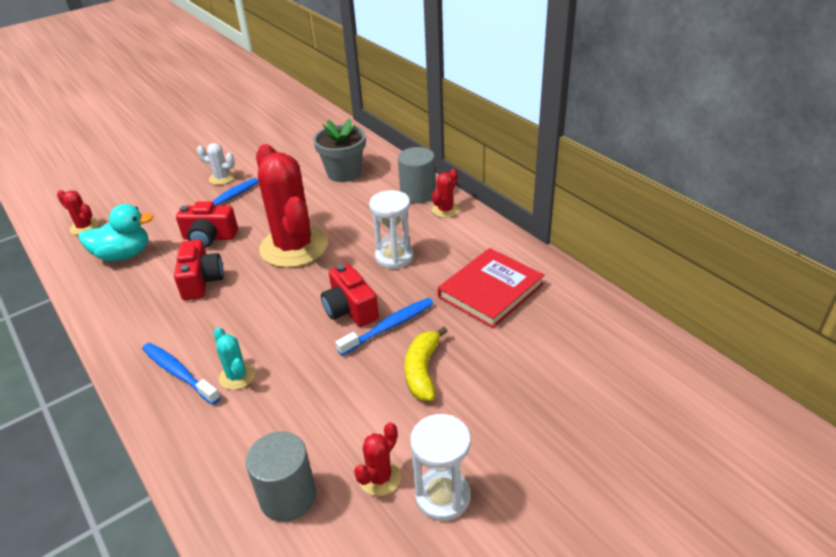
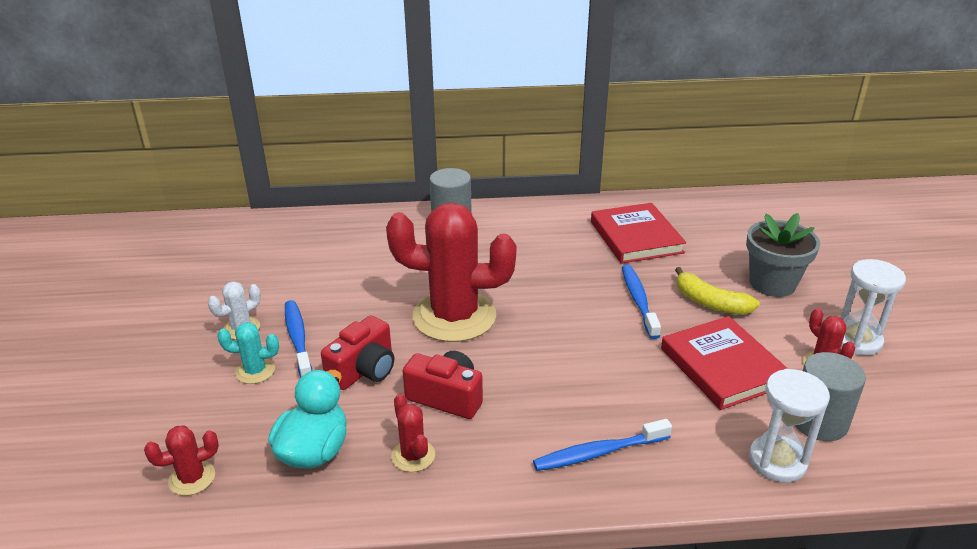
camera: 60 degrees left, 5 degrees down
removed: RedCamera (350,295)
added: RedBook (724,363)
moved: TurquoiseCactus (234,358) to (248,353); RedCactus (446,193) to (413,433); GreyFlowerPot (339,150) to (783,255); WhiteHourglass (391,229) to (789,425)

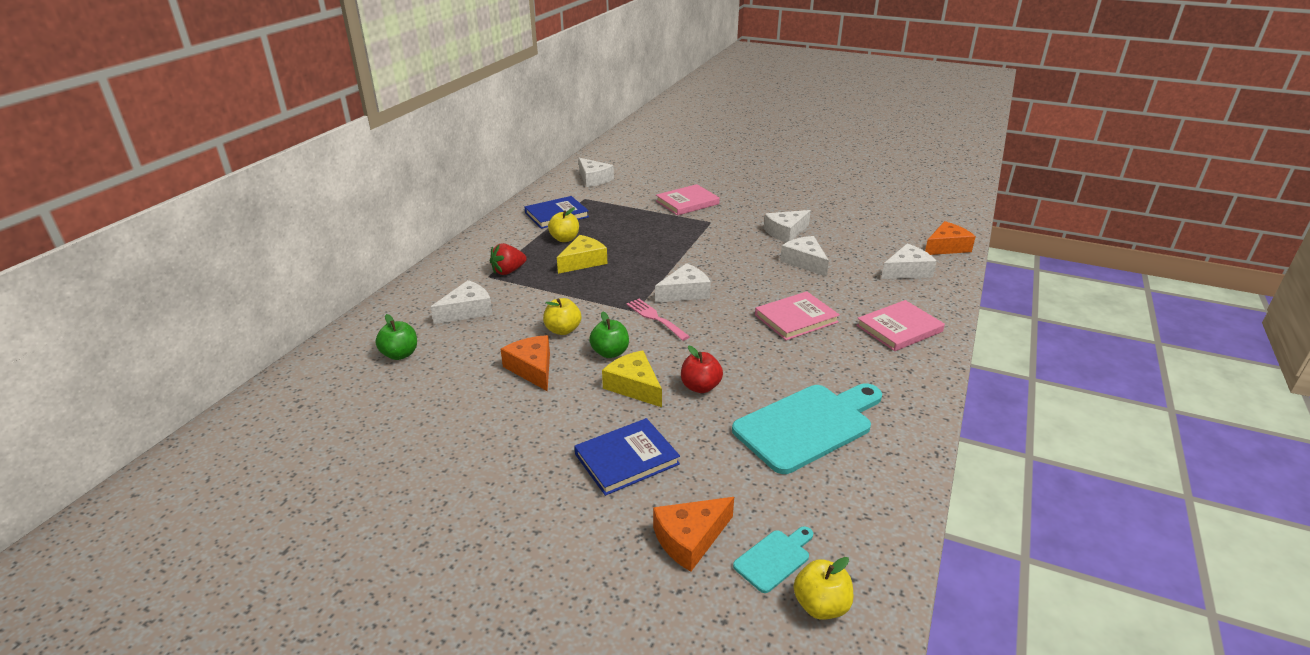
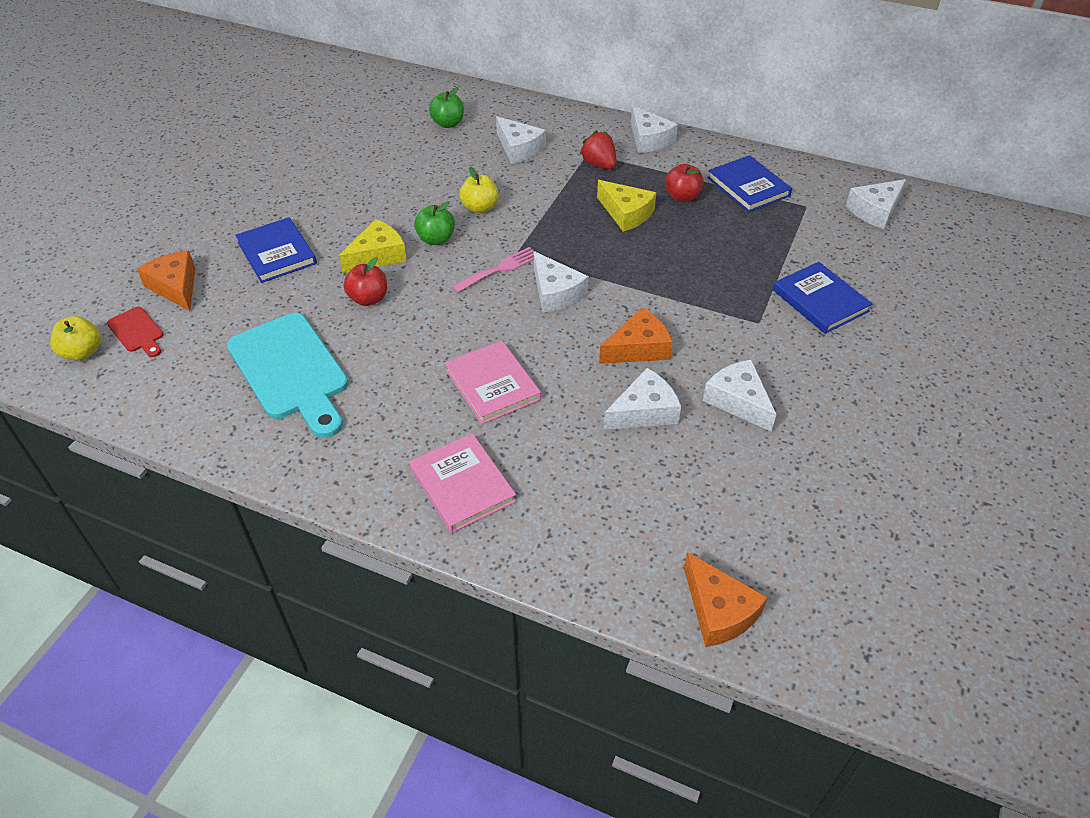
camera: 90 degrees right, 15 degrees up
moved: OrangeCheese (525,363) to (636,336); WhiteCheese (909,261) to (654,129)
recoloured: TurquoiseCuttingBoard (773,559) to RedCuttingBoard (135,332); YellowApple (563,224) to RedApple (684,183); PinkBook (688,200) to BlueBook (822,298)

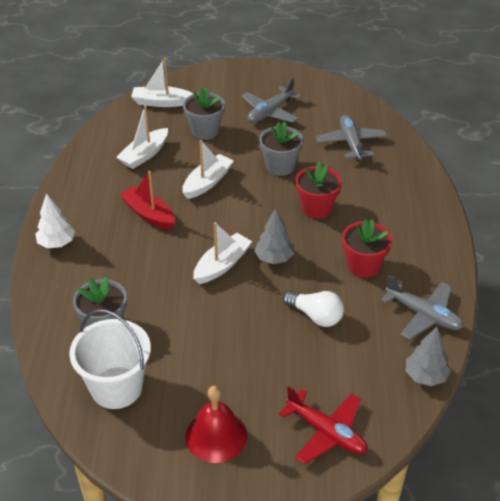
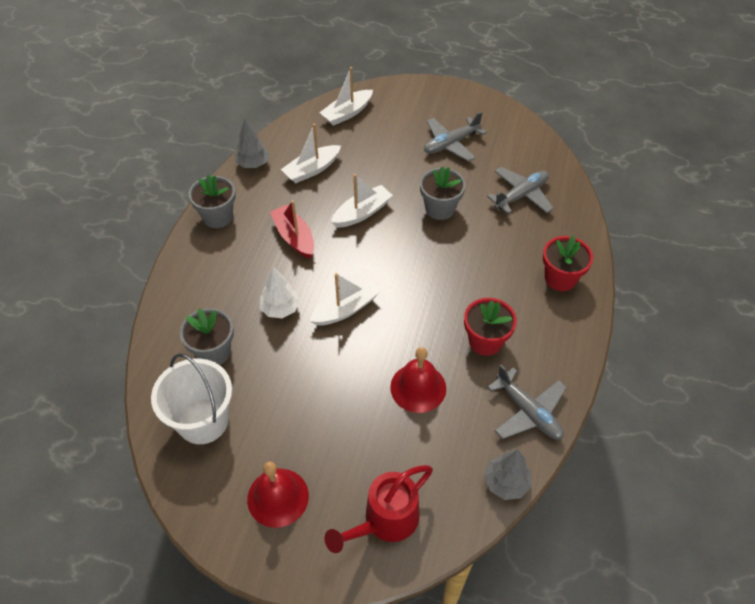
camera: 15 degrees right, 10 degrees up
moved: GreyFlowerPot (204,114) to (212,201); GreyTree (274,236) to (252,143); WhiteTree (55,220) to (280,292); RedFlowerPot (318,190) to (568,263)
replaced: RedPlane (323,425) to RedWateringCan (379,509); WhiteLightBulb (313,309) to RedBell (418,380)
turned: WhiteBoat (162,82) = (346,96) 60 degrees counterclockwise; GreyPlane (351,138) = (520,190) 45 degrees clockwise

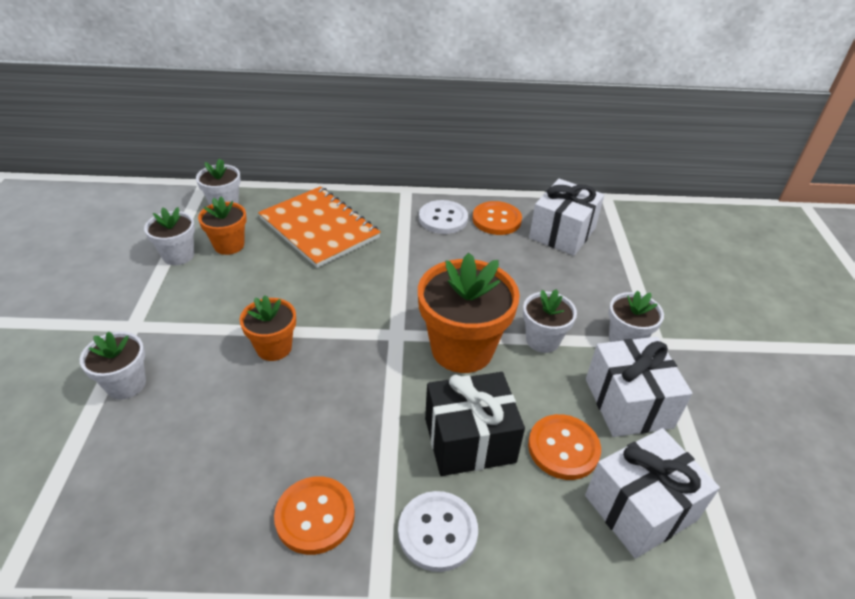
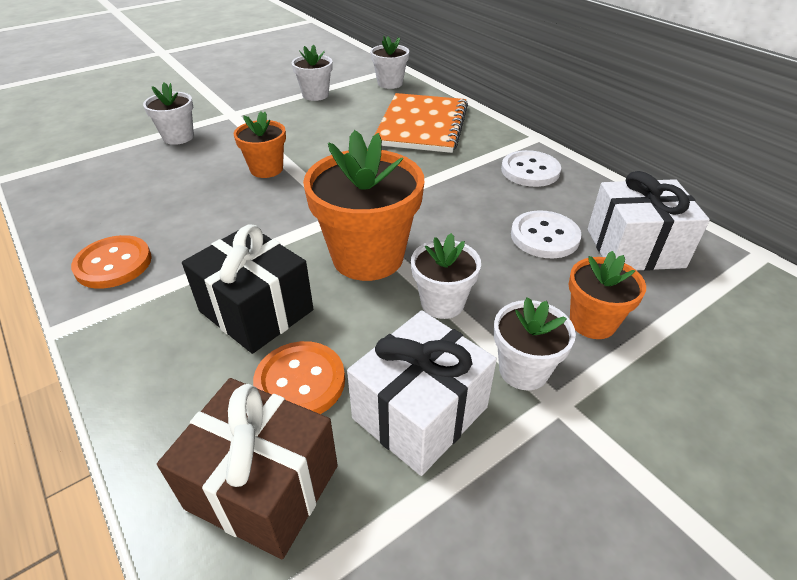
camera: 55 degrees right, 0 degrees up
removed: OrangeButton (497,218)
moved: WhiteButton (438,531) to (546,234); OrangeFlowerPot (222,226) to (607,295)
recoloured: WhiteGift (652,493) to BrownGift (247,468)

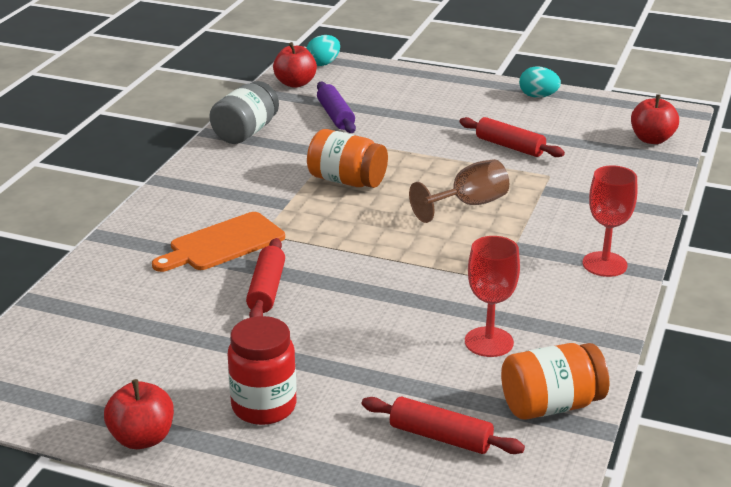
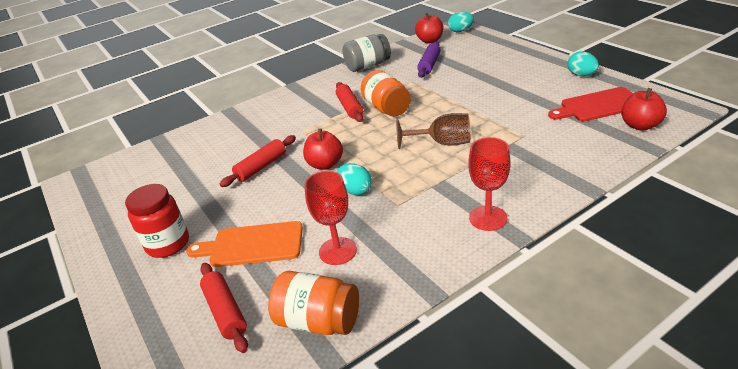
camera: 40 degrees right, 5 degrees up
added: TurquoiseEgg (354,179); RedCuttingBoard (590,104)
moved: OrangeCuttingBoard (218,242) to (244,244); RedApple (139,414) to (323,149); RedRollingPin (512,137) to (350,102)

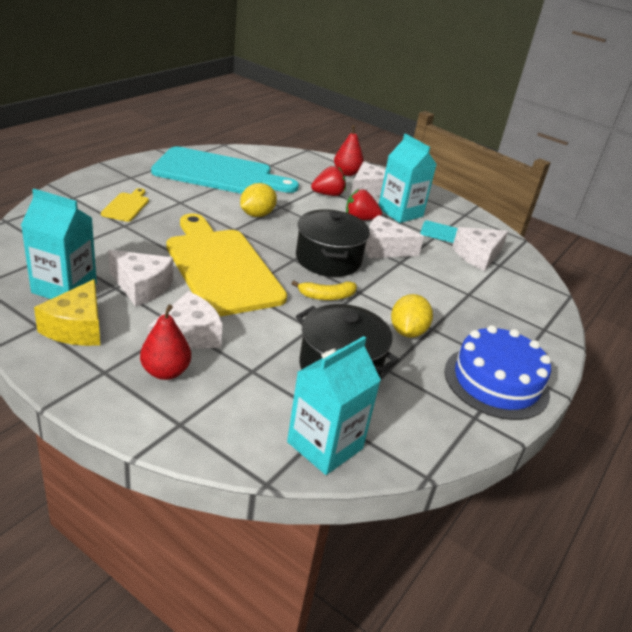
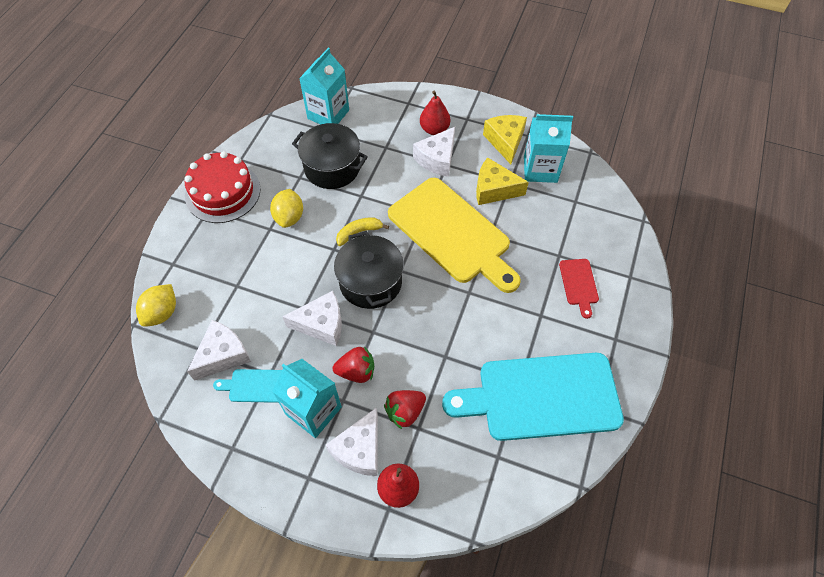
camera: 170 degrees right, 25 degrees up
moved: YellowLemon (258,200) to (156,305)
recoloured: BlueCake (497,372) to RedCake (222,187); WhiteCheese (140,278) to YellowCheese (502,181); YellowCuttingBoard (125,205) to RedCuttingBoard (579,289)

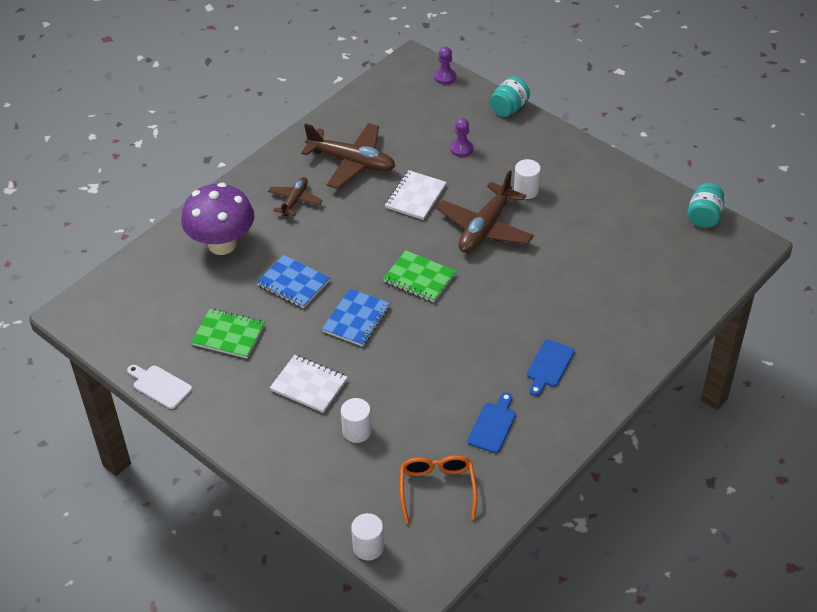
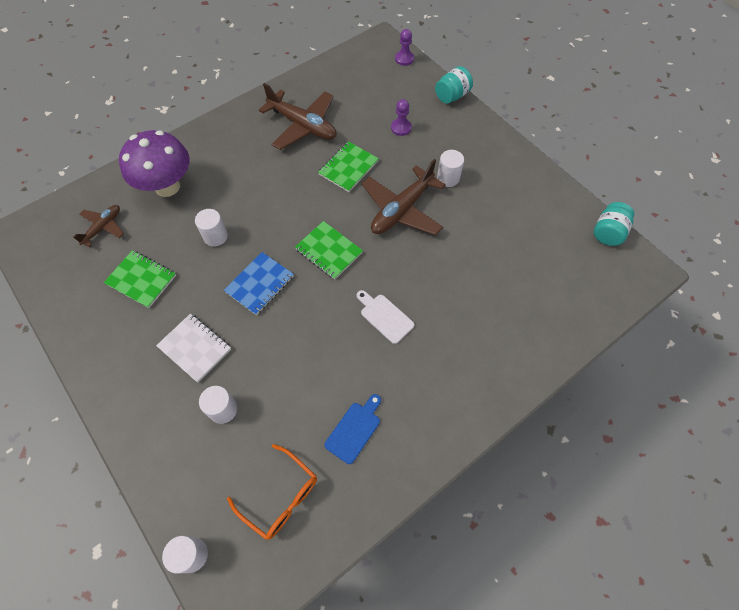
camera: 10 degrees right, 15 degrees up
removed: BlueCuttingBoard (550,367)
moved: BrownPlane (295,197) to (98,226); WhiteCuttingBoard (159,387) to (386,317)
replaced: BlueNotebook (293,281) to WhiteCylinder (211,228)
recoloured: WhiteNotebook (416,195) to GreenNotebook (348,166)
turned: OrangeGlasses (438,489) = (272,492) 120 degrees clockwise

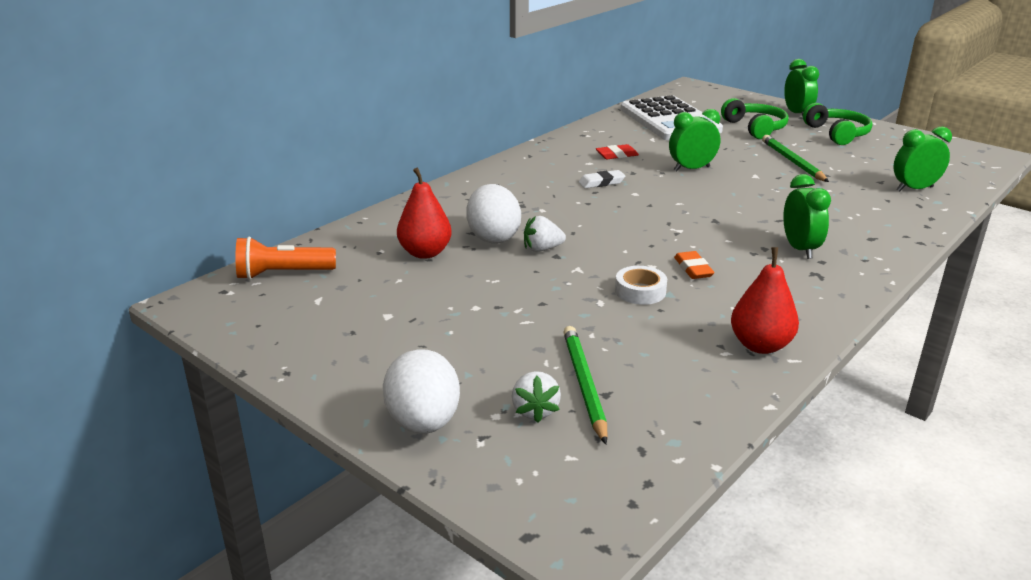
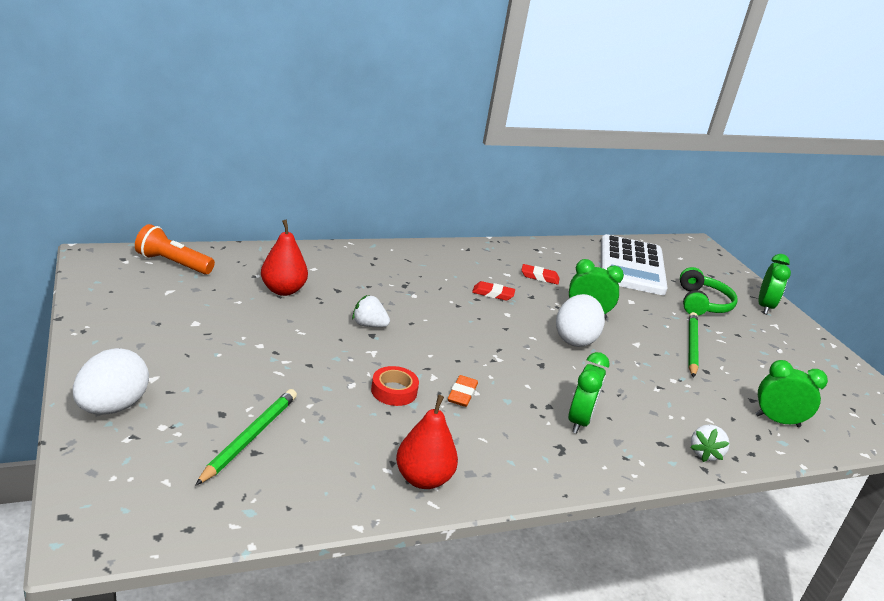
camera: 25 degrees right, 0 degrees up
removed: GreenHeadphones (838,124)
moved: WhiteEgg (493,214) to (580,320); WhiteStrawberry (536,397) to (709,443)
recoloured: WhiteTape (641,285) to RedTape (395,386); WhiteEraser (602,179) to RedEraser (493,291)

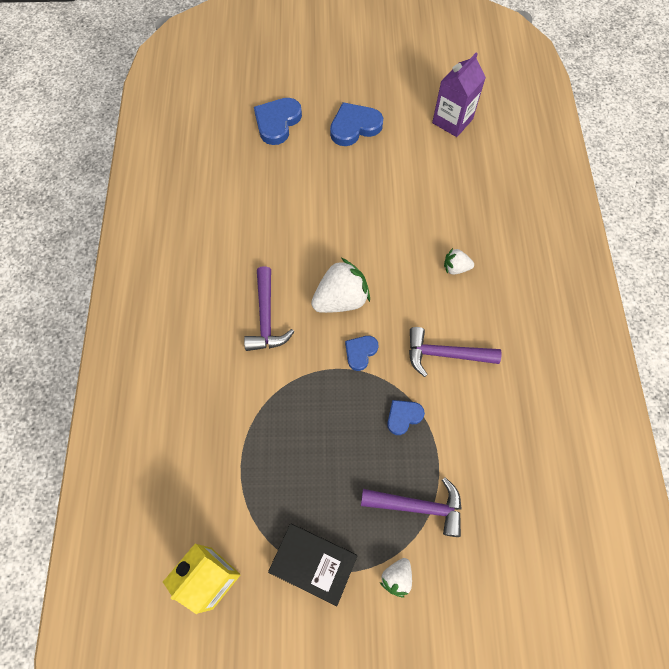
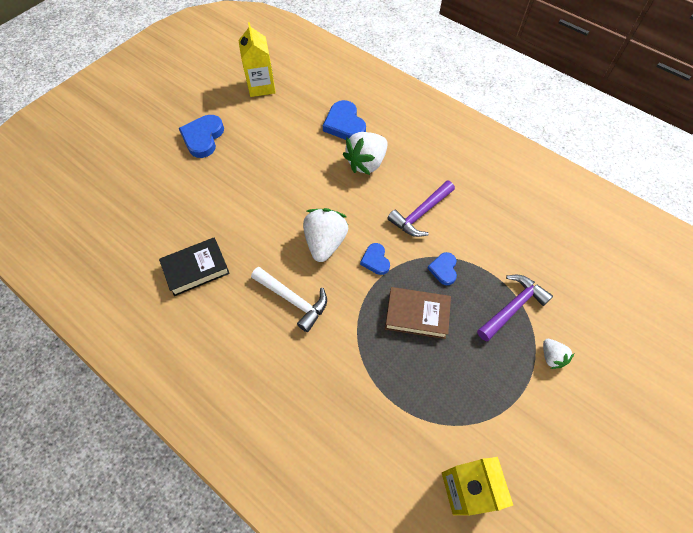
camera: 50 degrees left, 5 degrees down
added: BrownBook (418,313)
moved: BlackBook (312,565) to (194,267); BlueHeart (278,121) to (344,120)
recoloured: PurpleCarton (459,95) to YellowCarton (257,59); PurpleHammer (269,308) to WhiteHammer (289,299)
resized: WhiteStrawberry (459,261) = (365,153) x1.91

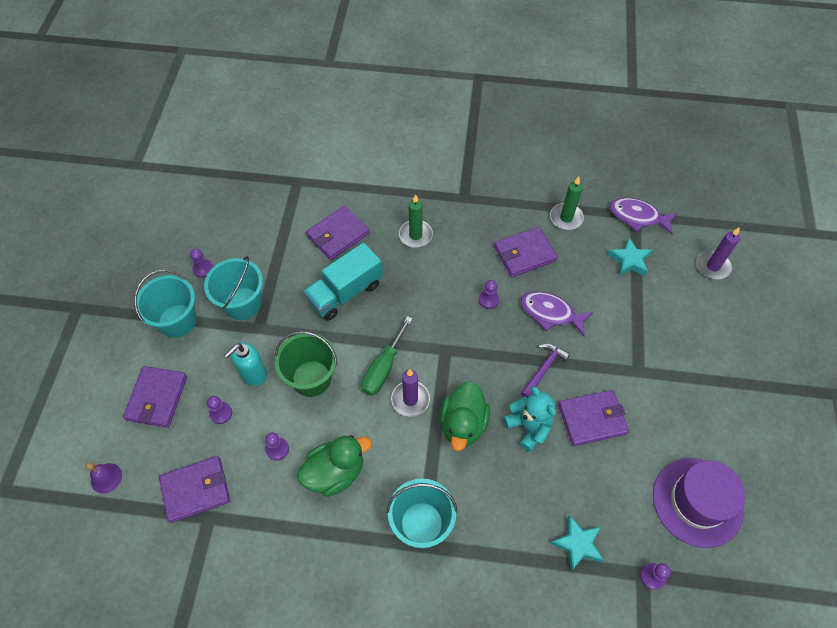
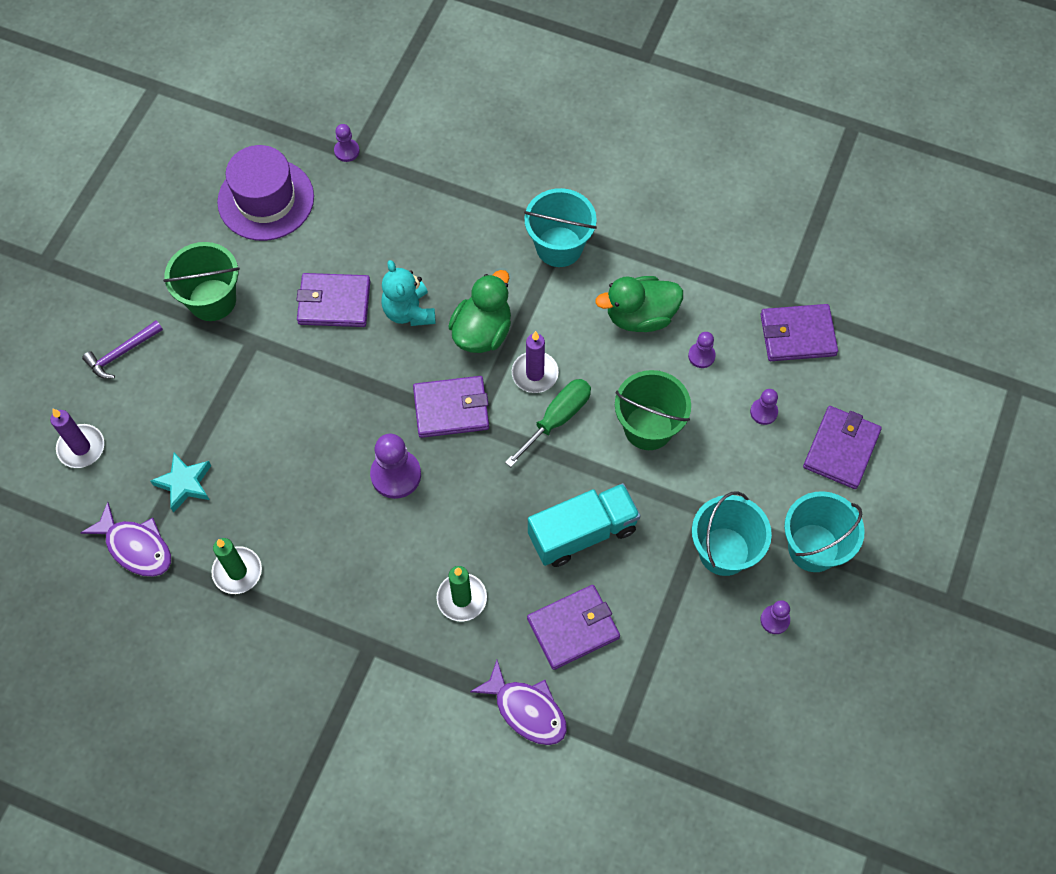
camera: 165 degrees left, 5 degrees up
removed: PurpleBell (104,477); TurquoiseSoapDispenser (246,364); TurquoiseStar (577,543)
added: GreenBucket (201,281)
moved: PurpleHammer (545,370) to (122,349); PurpleWallet (526,252) to (451,407); PurpleFish (557,313) to (518,702)
resized: PurplePawn (489,294) = (395,466) x1.81

